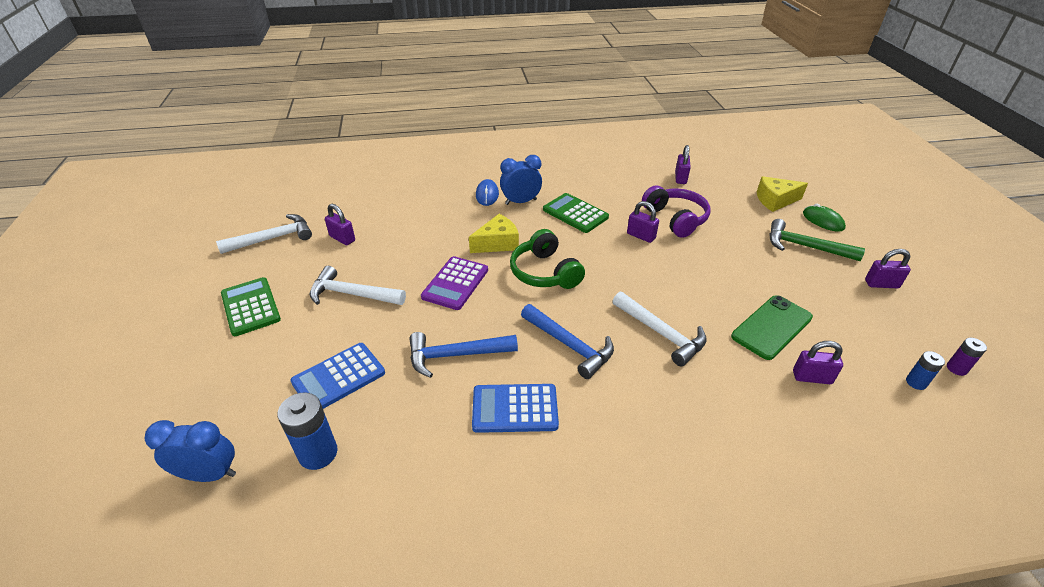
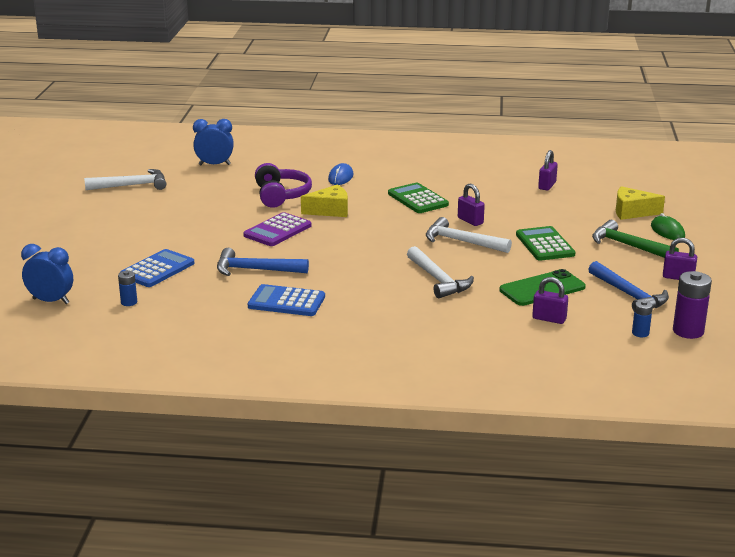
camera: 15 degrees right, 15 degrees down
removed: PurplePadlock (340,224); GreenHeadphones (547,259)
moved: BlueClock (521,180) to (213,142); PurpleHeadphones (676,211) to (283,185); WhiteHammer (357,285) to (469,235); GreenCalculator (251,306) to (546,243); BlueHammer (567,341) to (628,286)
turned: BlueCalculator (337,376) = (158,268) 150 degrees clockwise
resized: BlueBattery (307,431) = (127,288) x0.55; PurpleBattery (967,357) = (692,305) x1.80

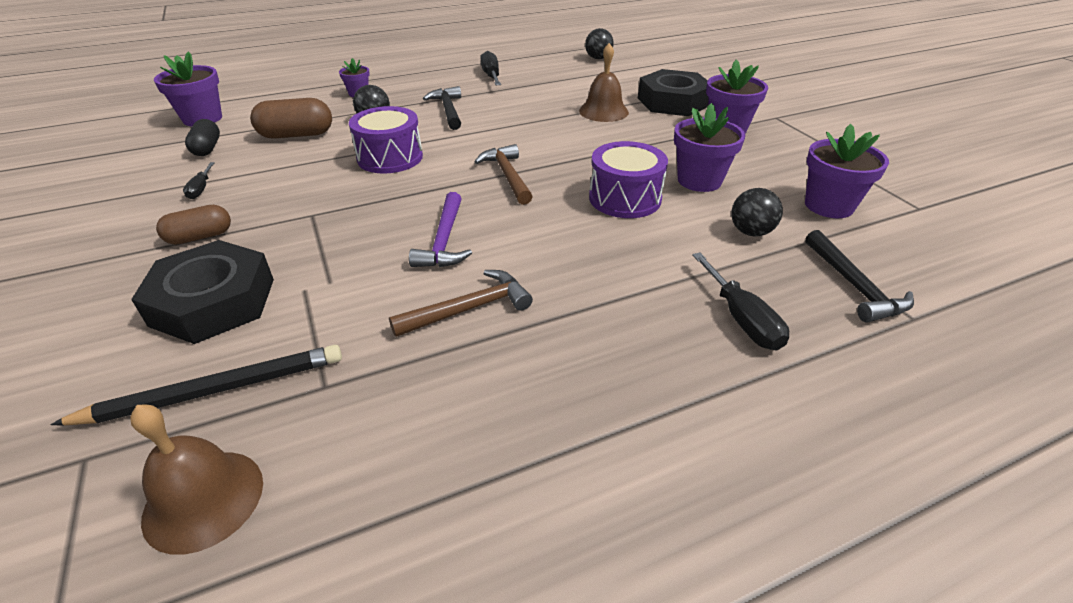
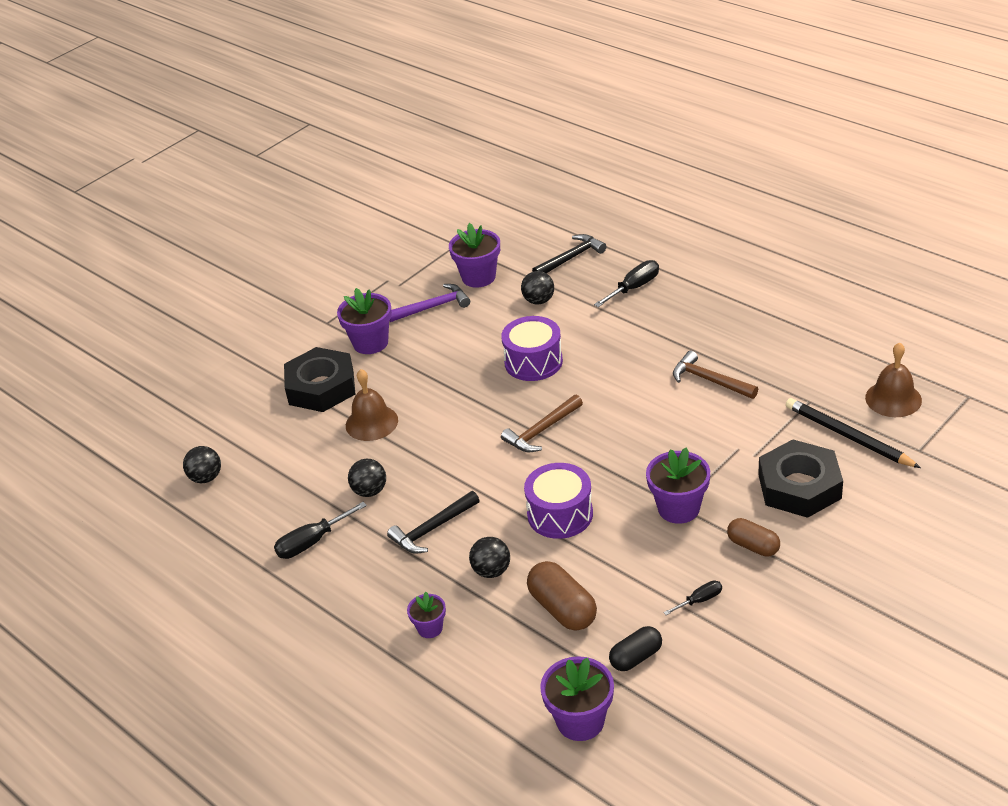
camera: 110 degrees left, 0 degrees up
added: BlackBall (367,478)
moved: PurpleHammer (440,229) to (430,303); PurpleFlowerPot (709,147) to (678,485)

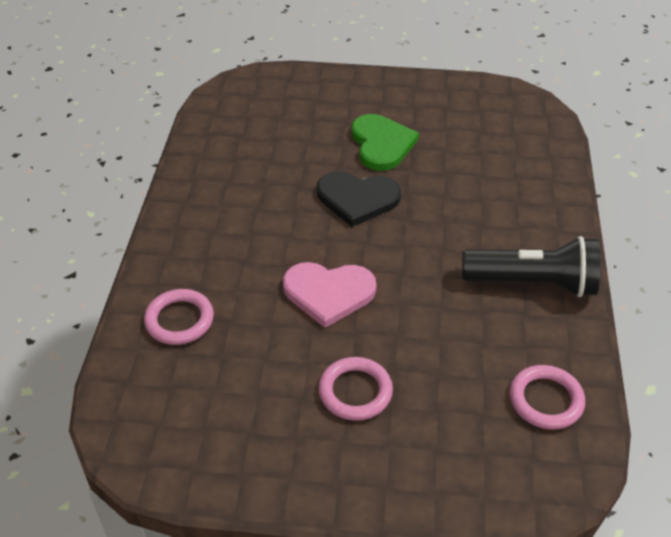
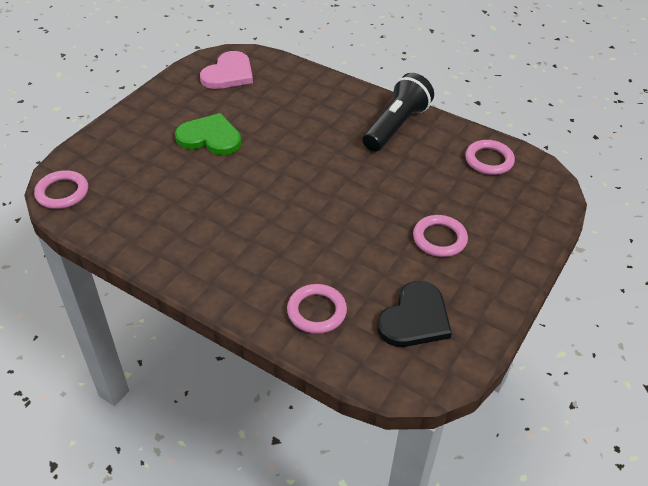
camera: 65 degrees left, 0 degrees up
added: PinkRing (61,189)
moved: PinkHeart (330,295) to (226,70); BlackHeart (359,199) to (414,314)

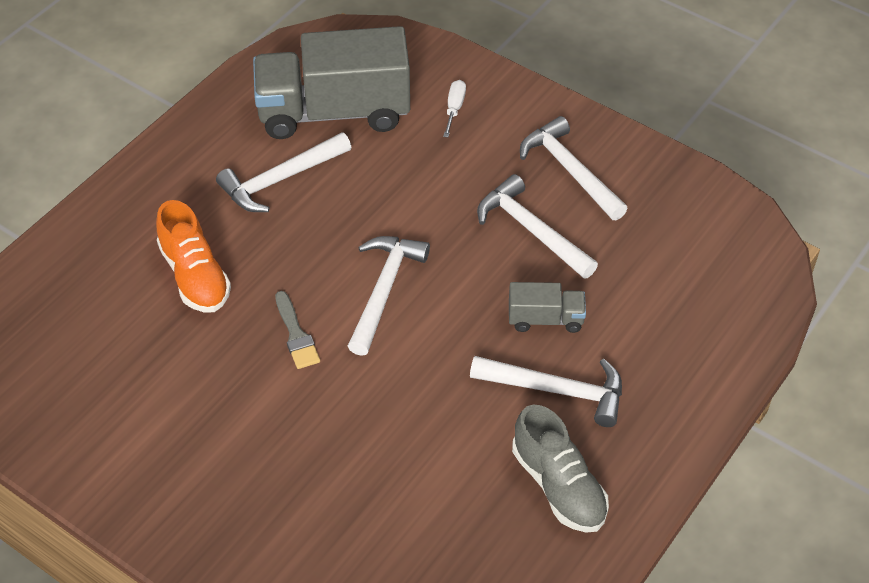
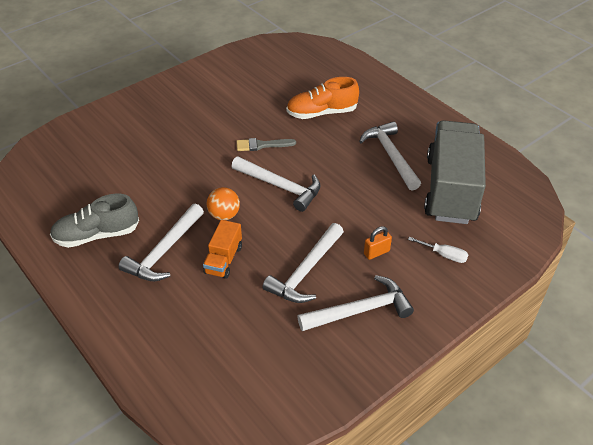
camera: 105 degrees right, 5 degrees down
added: OrangeBall (223,203); OrangePadlock (378,243)
recoloured: GreyTruck (547,307) to OrangeTruck (222,249)
turned: WhiteHammer (537,226) = (303,263) 150 degrees clockwise

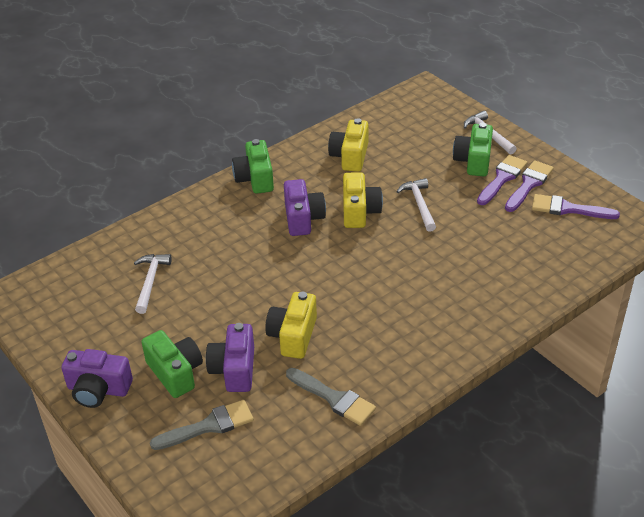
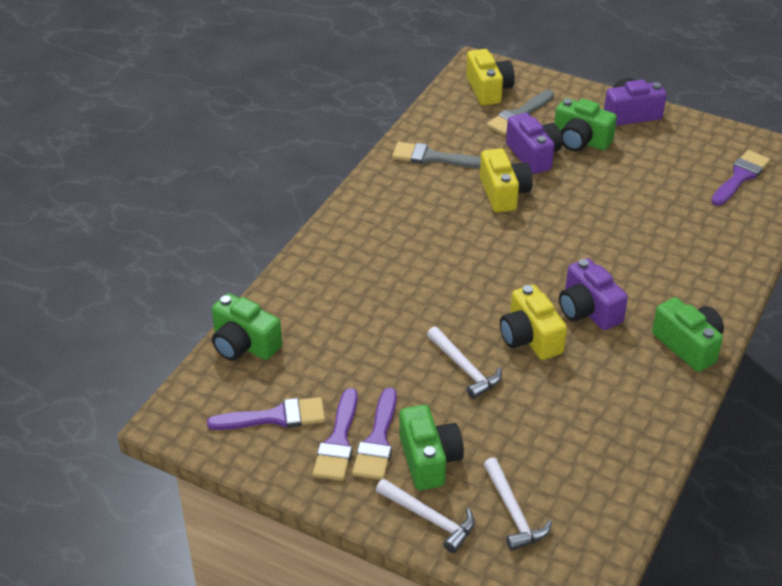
camera: 155 degrees right, 0 degrees up
added: GreenCamera (247,327); PurpleBrush (740,178)
moved: YellowCamera (348,145) to (490,77); WhiteHammer (153,284) to (517,504)

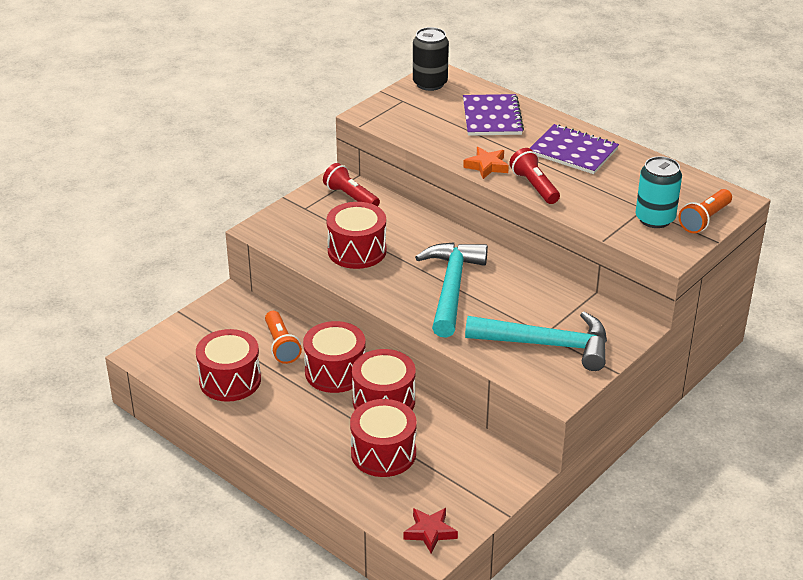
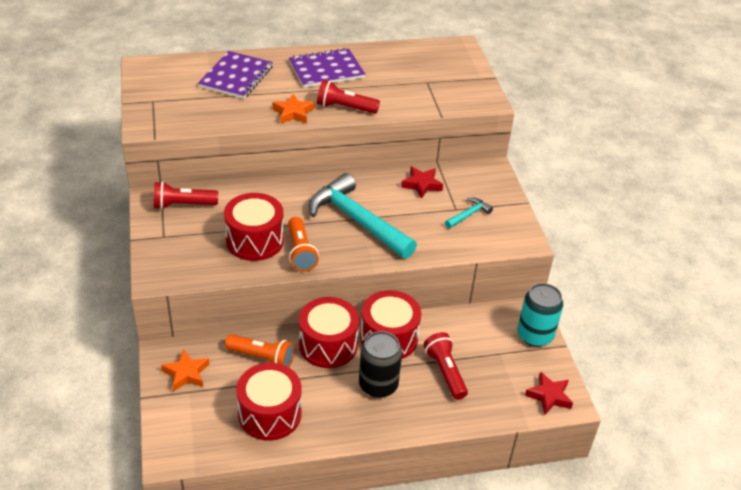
camera: 55 degrees left, 5 degrees up
added: OrangeStar (185,370); RedStar (422,183)
moved: OrangeFlashlight (705,211) to (303,244); BlackCan (431,59) to (380,364); TurquoiseCan (658,192) to (540,315)
replaced: RedDrum (383,438) to RedFlashlight (445,366)
turned: PurpleNotebook (493,115) = (235,75) 75 degrees clockwise
resized: TurquoiseHammer (536,341) = (469,213) x0.44

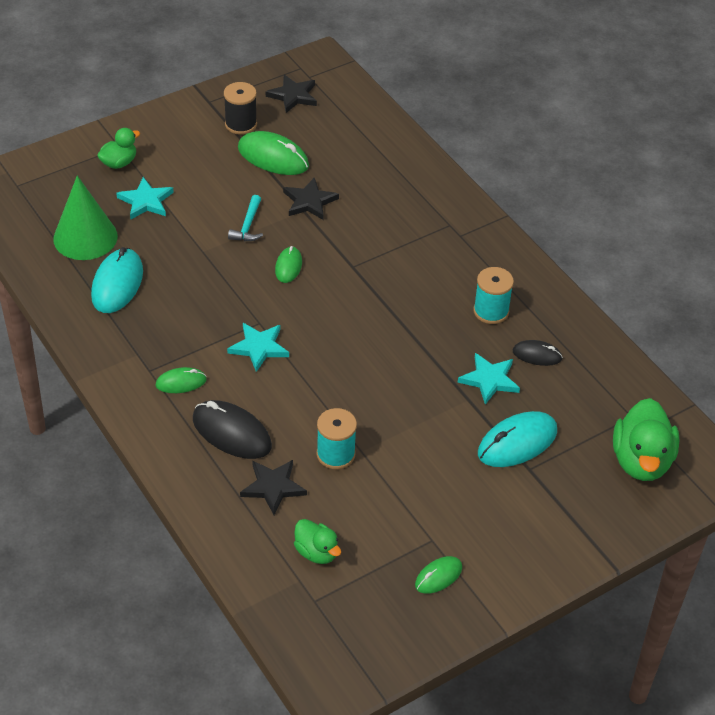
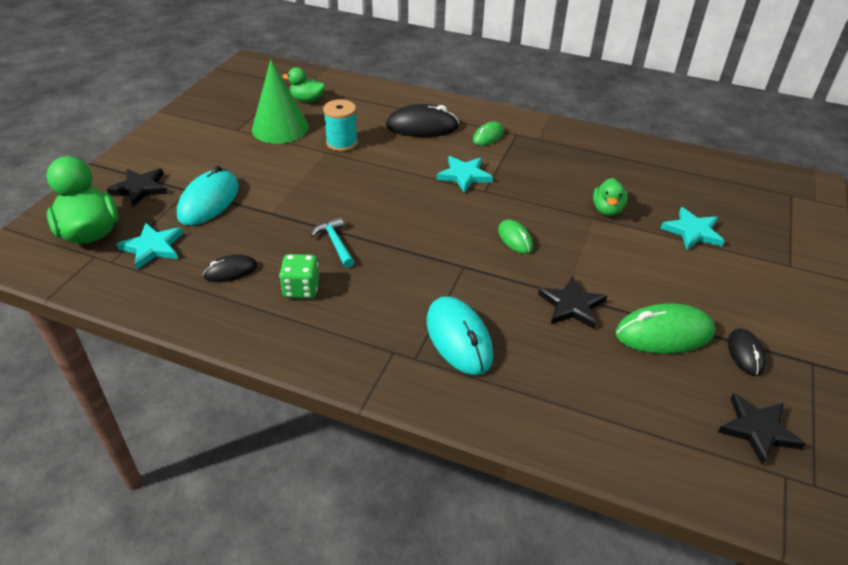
camera: 145 degrees right, 5 degrees down
removed: GreenMouse (438,575)
moved: BlackStar (273,487) to (137,187); TurquoiseStar (489,378) to (149,246); GreenCone (85,218) to (280,101); TurquoiseHammer (245,218) to (332,242); TurquoiseMouse (117,280) to (460,335); GreenDuck (118,148) to (610,197)
replaced: TurquoiseSpool (493,295) to GreenDice (299,276); BlackSpool (240,108) to BlackMouse (747,352)

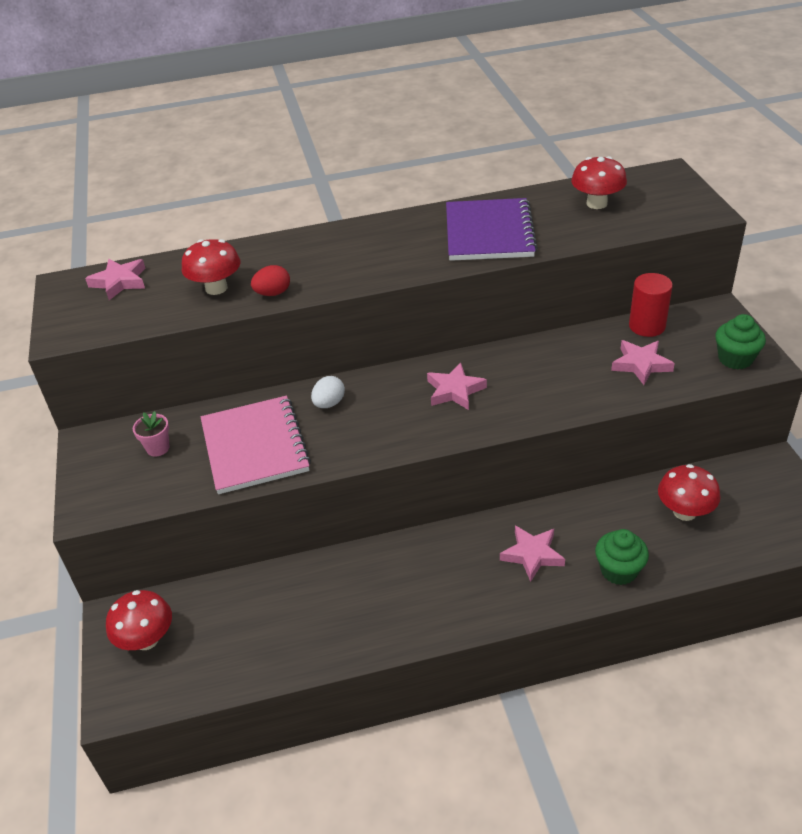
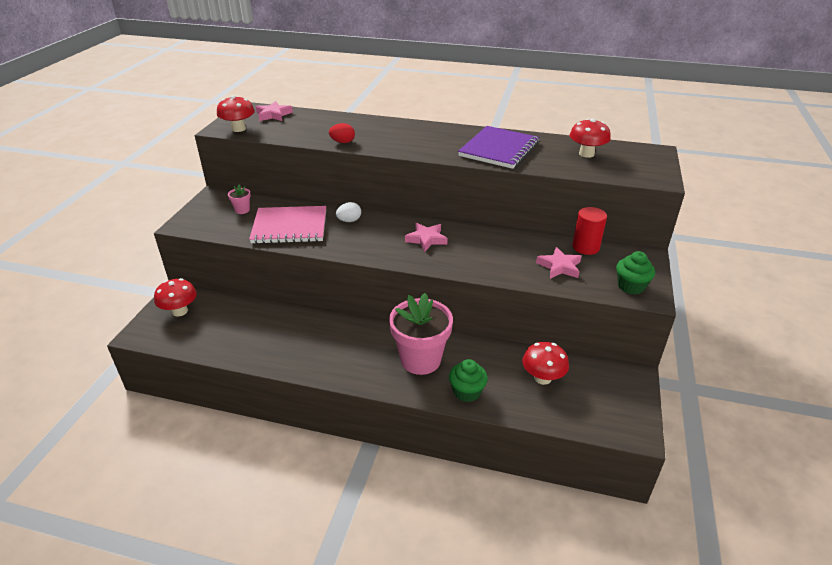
camera: 25 degrees right, 5 degrees down
moved: RedMushroom (211,267) to (236,113)
replaced: PinkStar (532,553) to PinkFlowerPot (421,334)
turned: PinkNotebook (256,445) = (287,225) 75 degrees clockwise

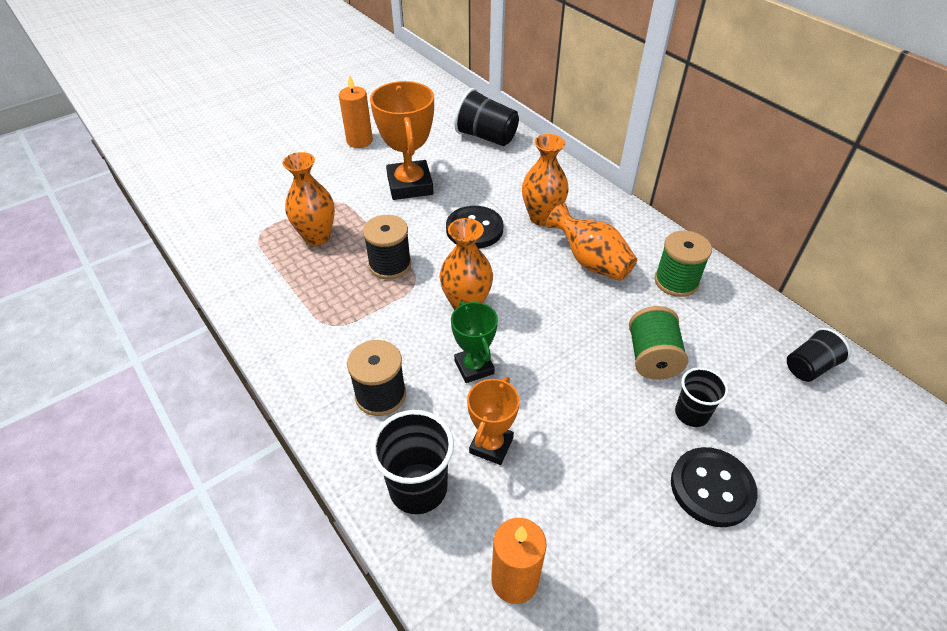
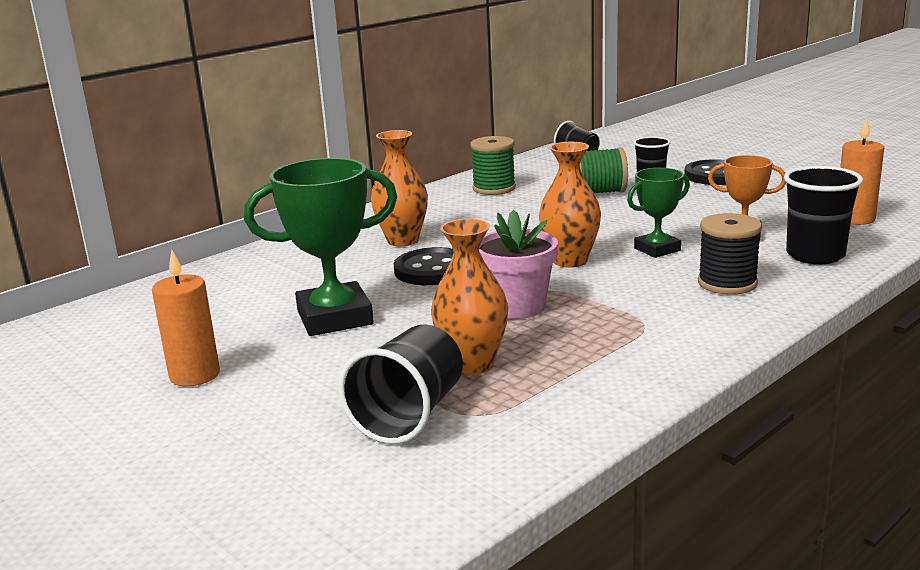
camera: 95 degrees left, 25 degrees down
removed: OrangeVase (591,242)
moved: BlackCup (486,117) to (400,384)
replaced: BlackSpool (387,247) to PinkFlowerPot (518,264)
recoloured: OrangeTrophy (402,140) to GreenTrophy (320,247)

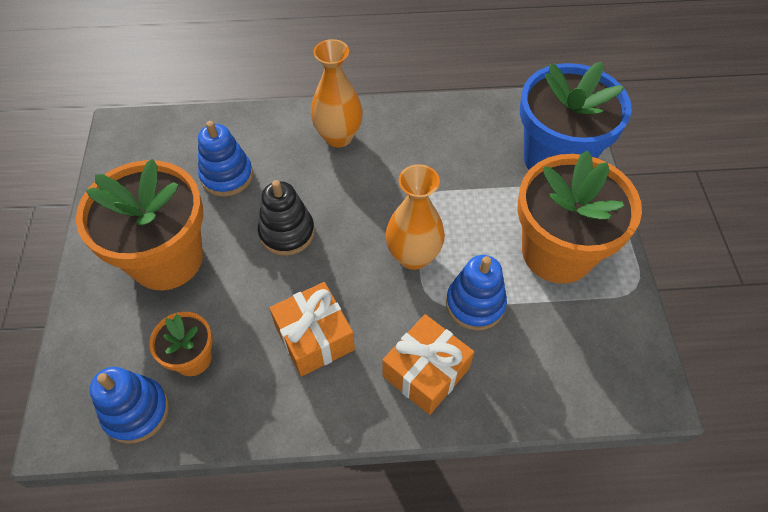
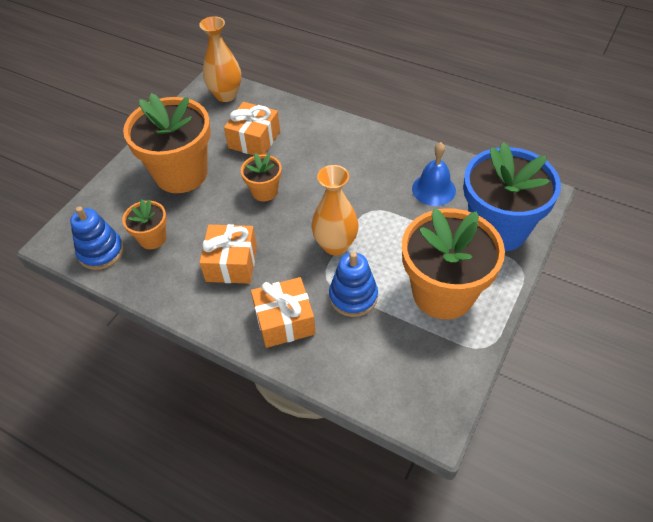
camera: 35 degrees right, 5 degrees down
added: BlueBell (434,174)
moved: OrangeVase (337,93) to (220,59)
replaced: BlueStackingToy (225,158) to OrangeGift (252,128); BlackStackingToy (286,218) to OrangeFlowerPot (261,177)

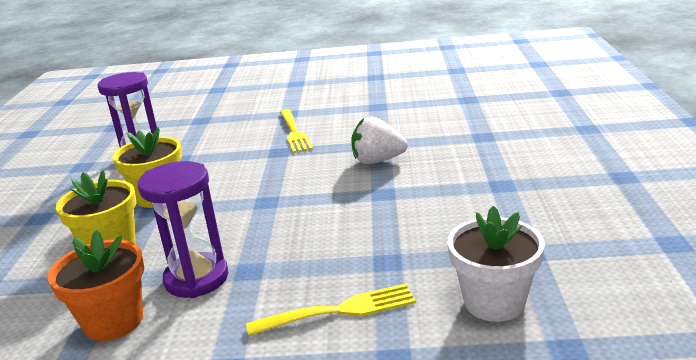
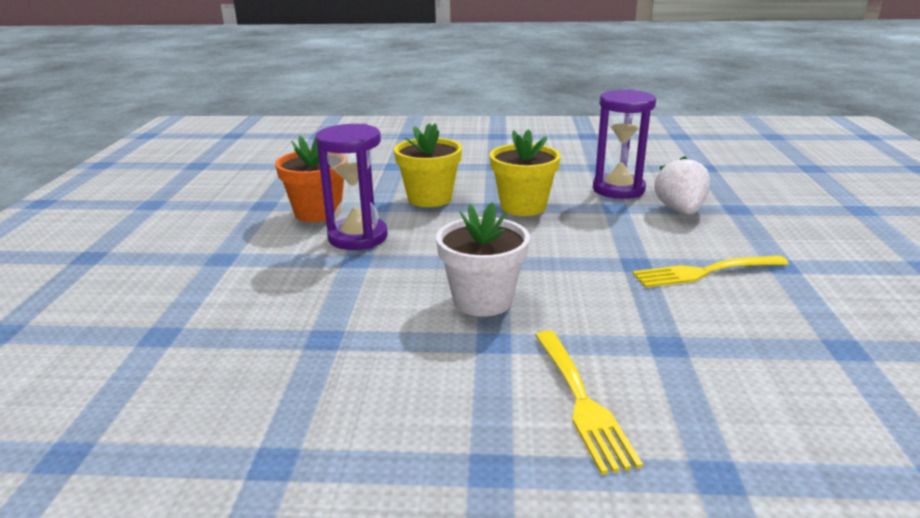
camera: 90 degrees right, 0 degrees up
moved: WhiteFlowerPot (496,264) to (483,259); YellowFork (331,310) to (589,402); WhiteStrawberry (379,140) to (682,185)

